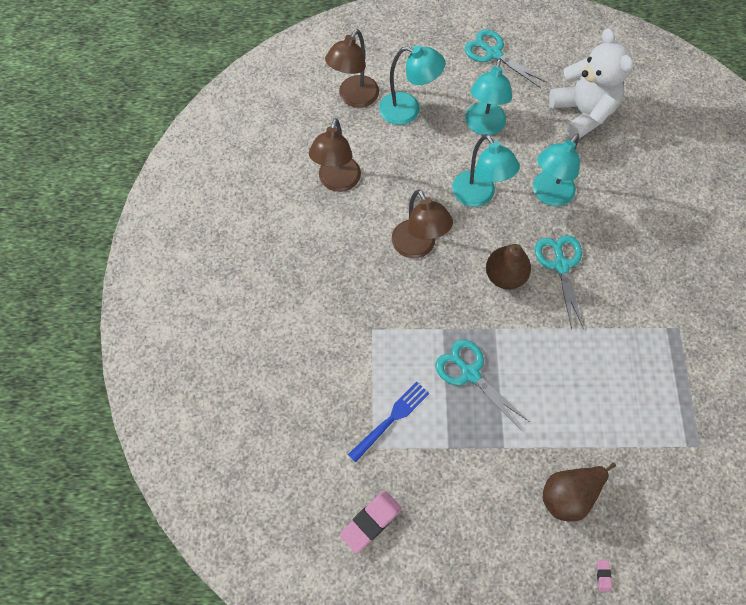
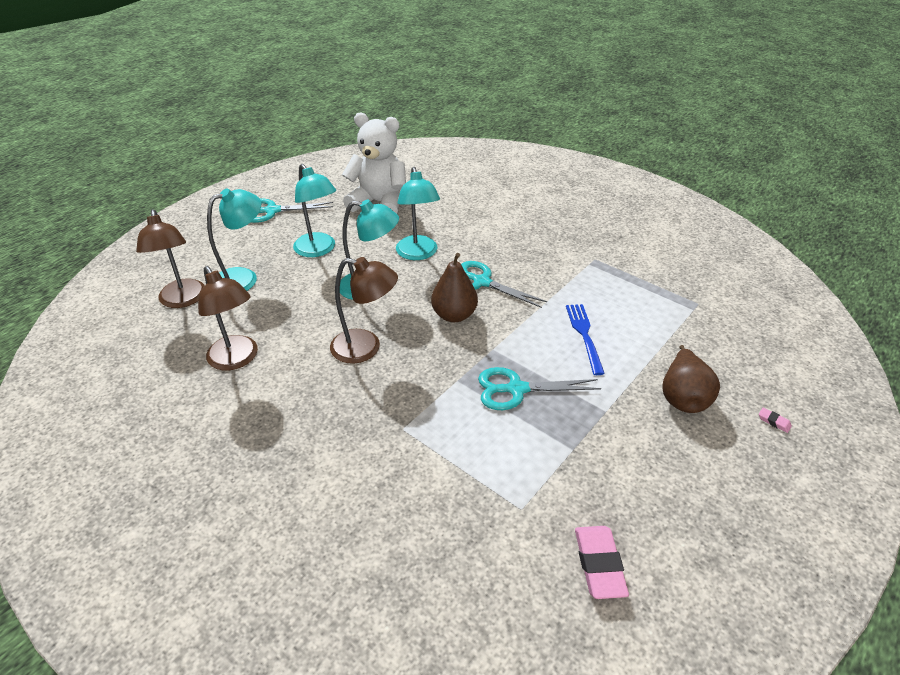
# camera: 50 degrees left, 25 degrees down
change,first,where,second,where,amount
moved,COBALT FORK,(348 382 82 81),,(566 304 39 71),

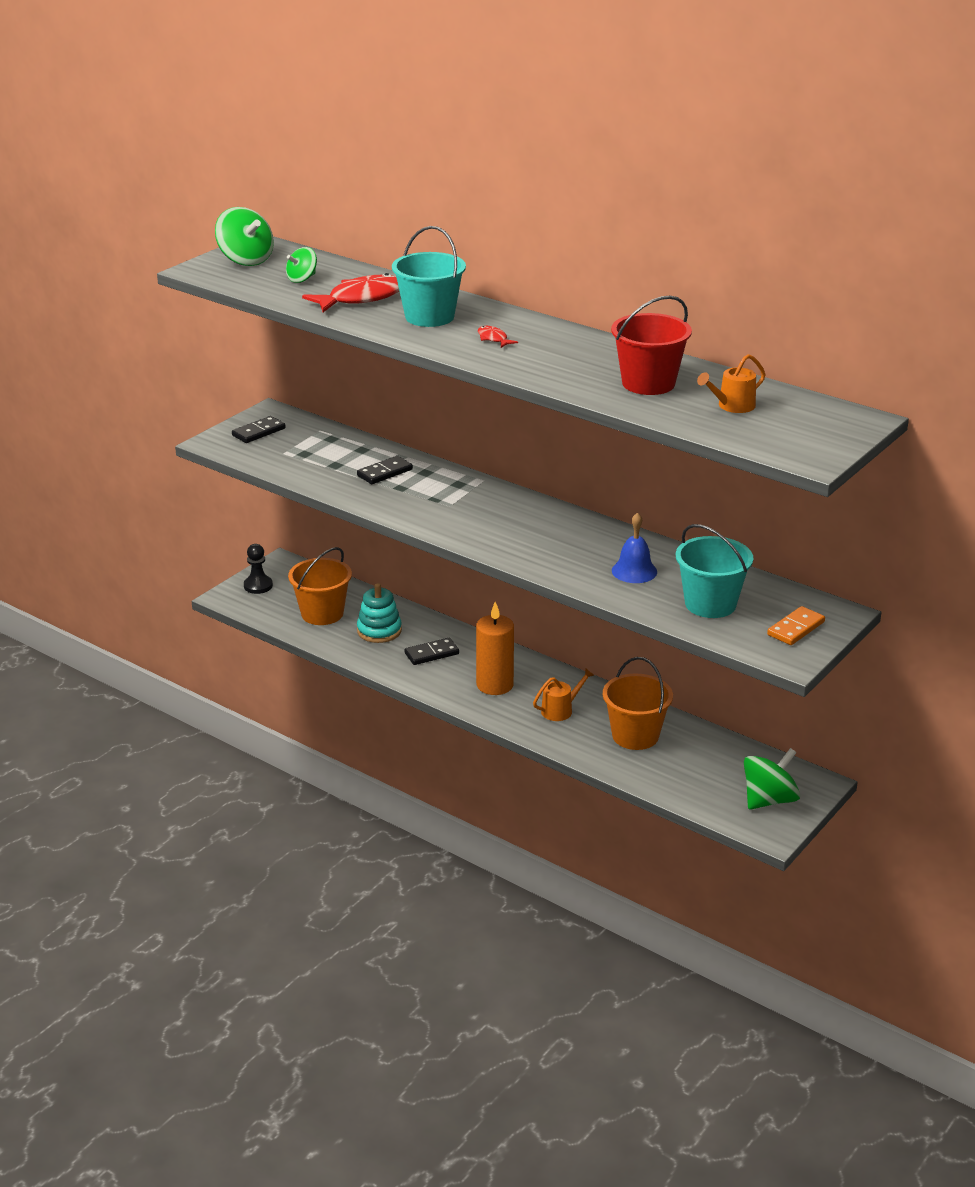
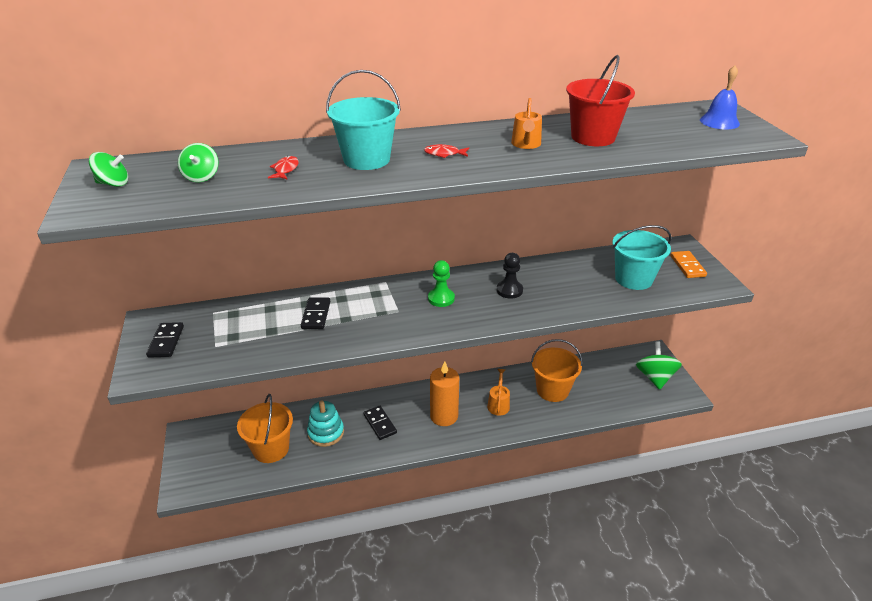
# camera: 50 degrees left, 5 degrees up
change,first,where,second,where,amount
resized,GREEN WHIRLIGIG,(215 207 59 59),,(89 152 39 35),x0.60
resized,SCARLET FISH,(302 273 97 39),,(268 156 31 24),x0.46
turned,BLACK DOMINO TILE,(405 638 54 27),,(363 406 34 34),45 degrees counterclockwise
added,,,GREEN GAME PAWN,(428 260 27 47),
moved,BLACK GAME PAWN,(244 544 29 50),,(497 253 26 46),
moved,ORANGE WATERING POT,(697 354 69 59),,(511 98 31 51),
moved,COBALT SCHOOL BELL,(612 512 45 71),,(700 66 40 64),

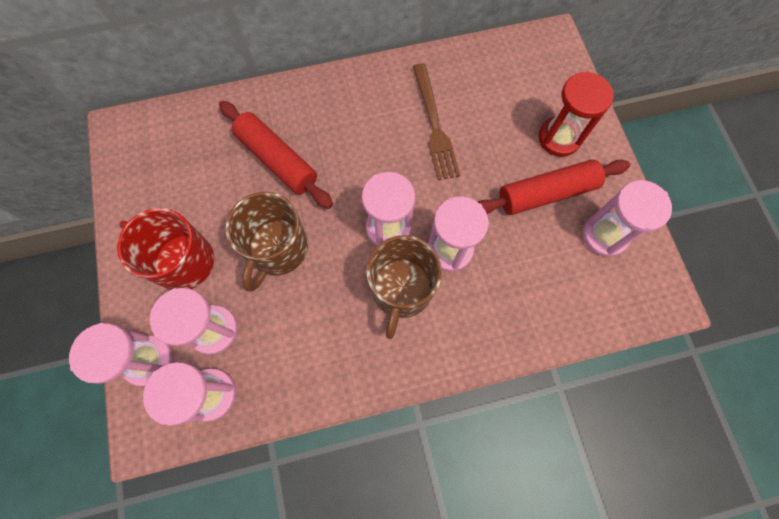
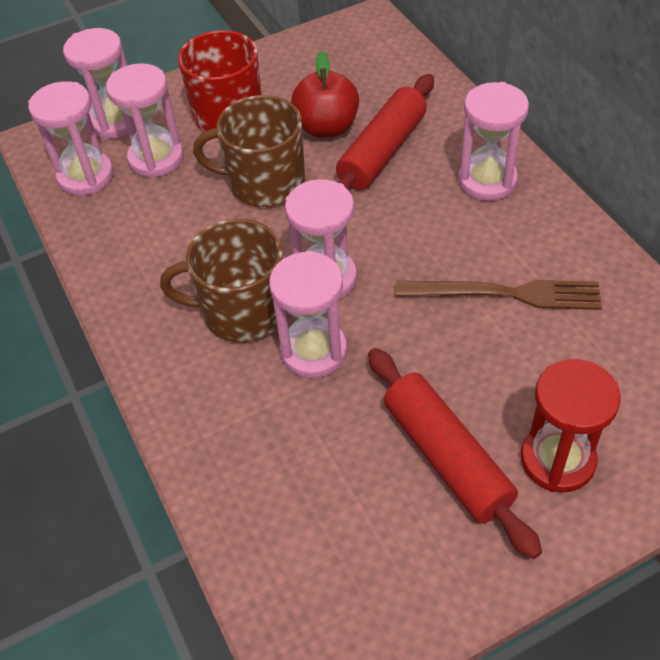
# camera: 80 degrees right, 20 degrees down
change,first,where,second,where,amount
added,,,SCARLET TOY APPLE,(291 51 68 87),
turned,BROWN FORK,(413 63 47 117),,(395 280 207 30),150 degrees counterclockwise
moved,PINK HOURGLASS,(582 180 90 77),,(458 82 71 119),

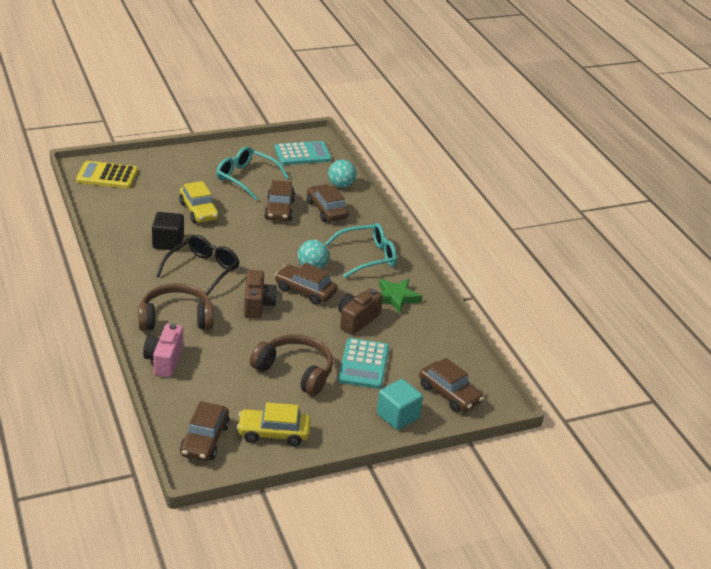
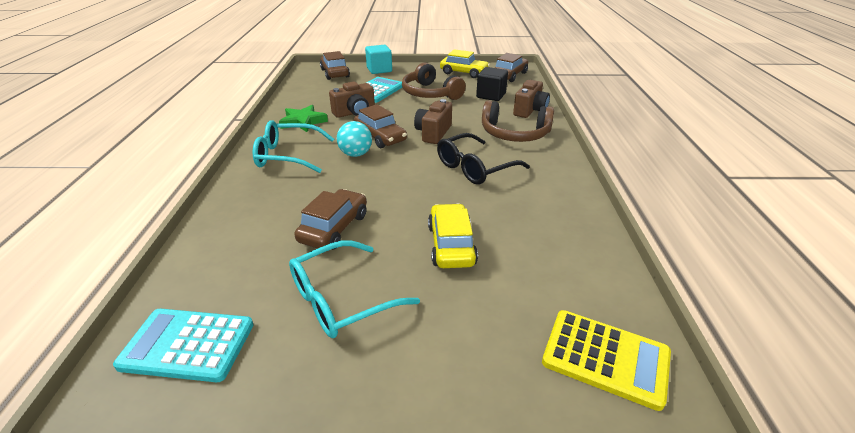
# camera: 155 degrees left, 0 degrees up
change,first,where,second,where,amount
turned,TURQUOISE SPECTACLES,(216 146 73 54),,(289 240 131 98),90 degrees clockwise
moved,BLACK SOLID CUBE,(152 212 32 39),,(476 67 32 34),
recoloured,PINK COMPACT CAMERA,(143 323 40 54),BROWN COMPACT CAMERA,(513 80 37 38),
removed,BROWN AUTOMOBILE,(307 184 42 38),,,
removed,TURQUOISE SPHERE,(328 160 28 28),,,

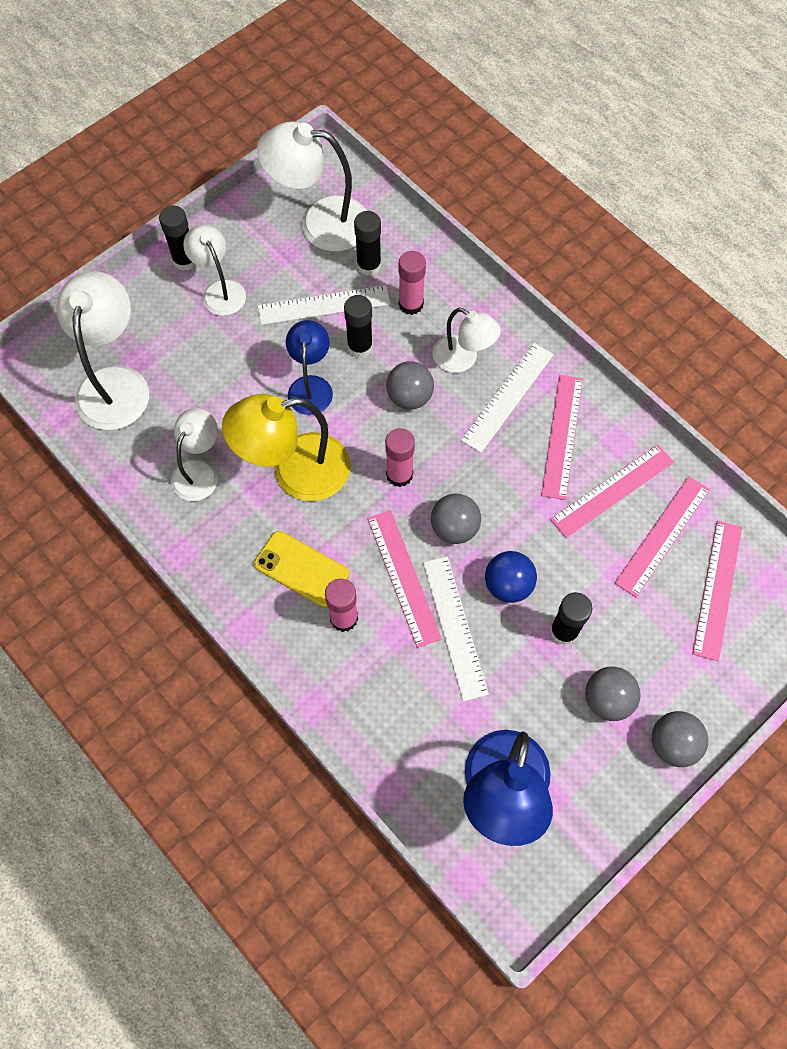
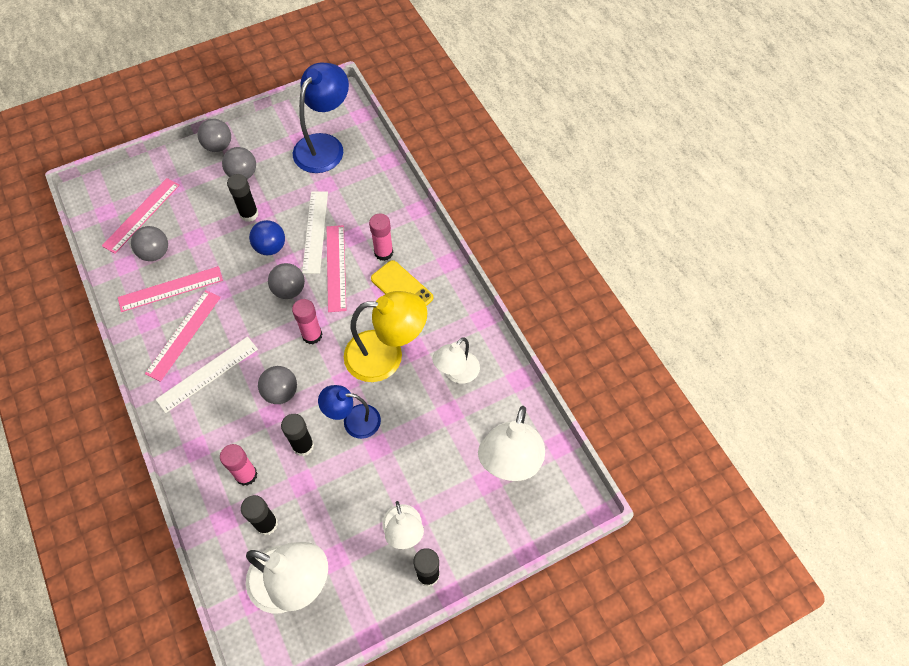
# camera: 165 degrees left, 5 degrees down
change,first,where,second,where,amount
replaced,PINK RULER,(615 476 95 122),GRAY SPHERE,(131 226 37 35),
turned,COBALT DESK LAMP,(286 320 47 95),,(318 385 63 54),75 degrees clockwise
removed,SNOW-WHITE RULER,(258 285 132 40),,,
removed,SNOW-WHITE DESK LAMP,(433 308 68 65),,,

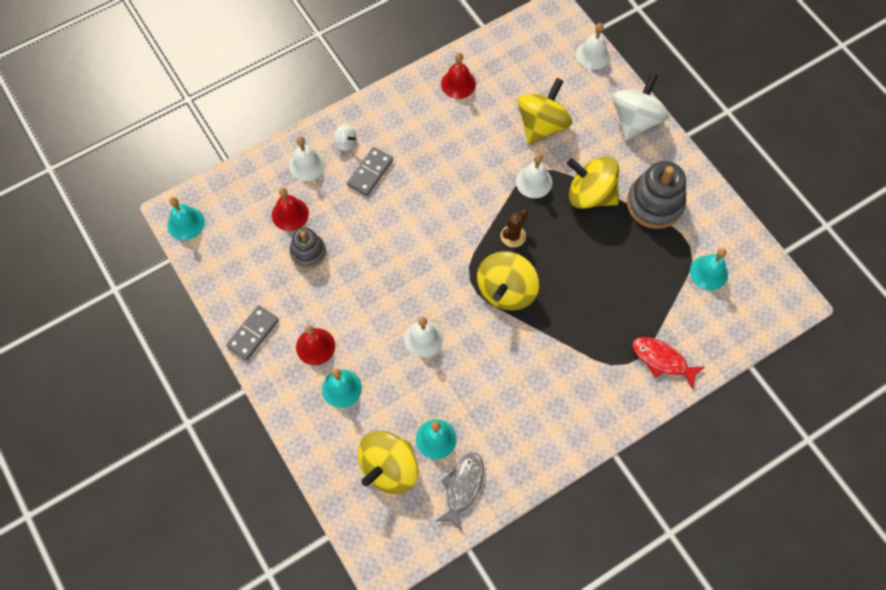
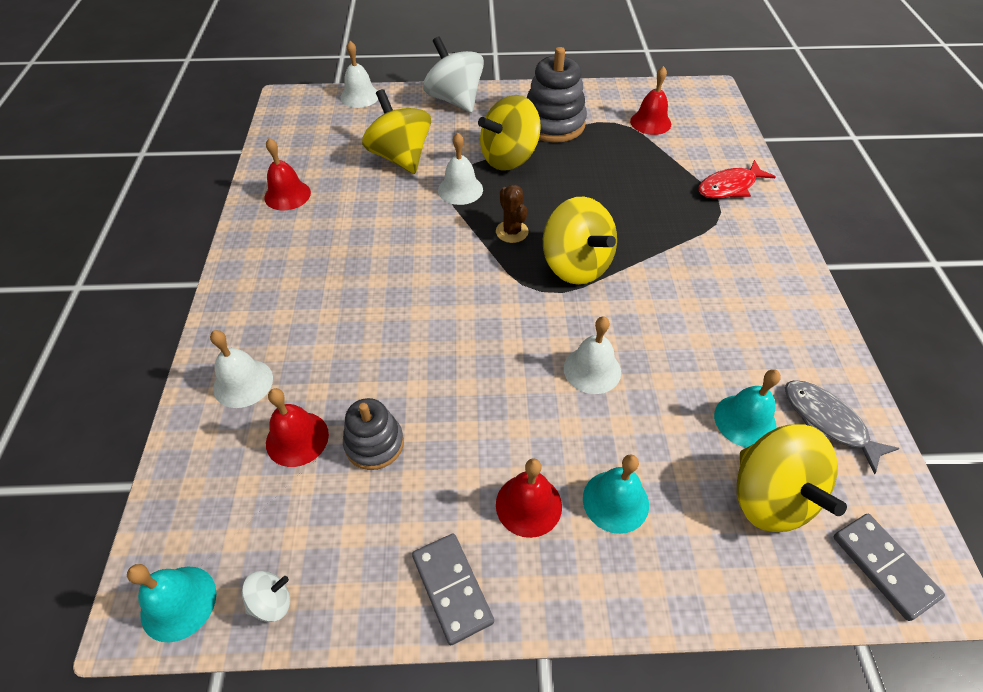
# camera: 60 degrees left, 15 degrees down
change,first,where,second,where,amount
moved,SNOW-WHITE WHIRLIGIG,(334 125 22 26),,(242 571 48 51),
recoloured,TURQUOISE SCHOOL BELL,(690 248 38 42),SCARLET SCHOOL BELL,(630 66 41 69),
moved,GRAY DOMINO TILE,(347 147 46 49),,(833 514 112 107),

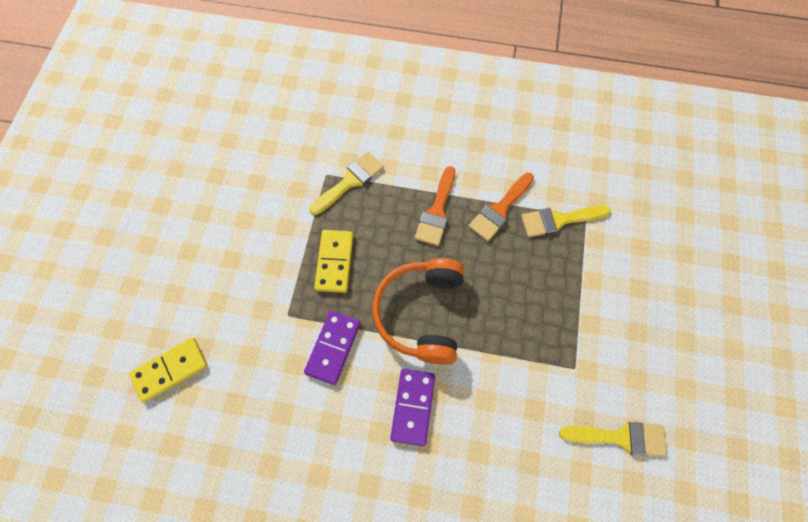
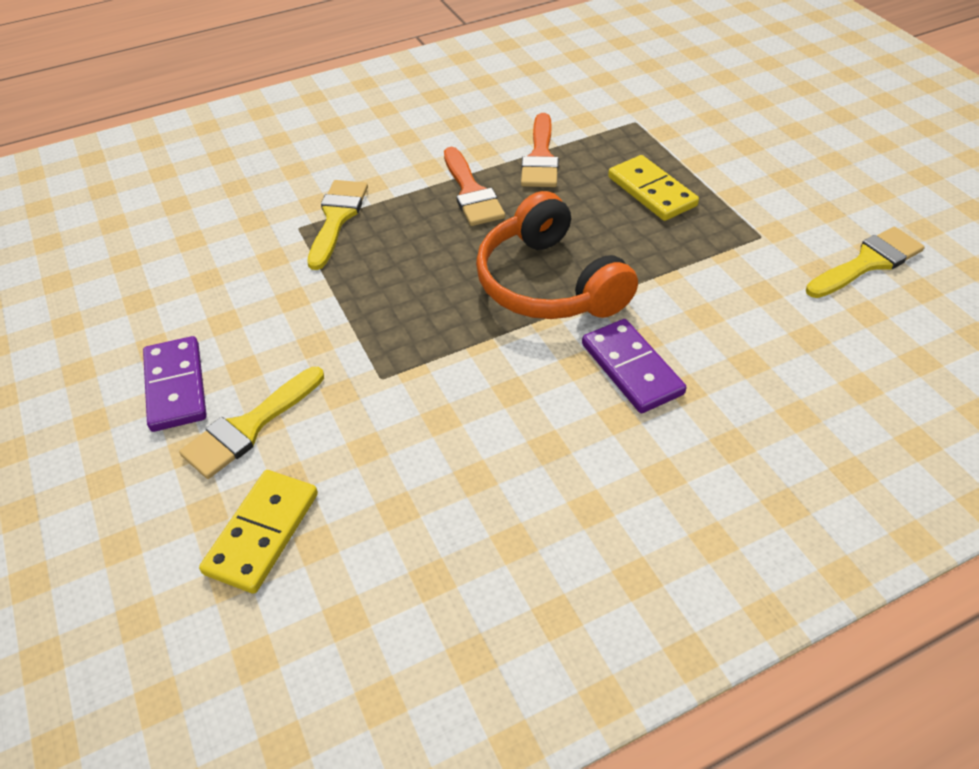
# camera: 35 degrees left, 20 degrees down
change,first,where,second,where,amount
moved,ROYAL PURPLE DOMINO TILE,(304 311 57 74),,(143 336 64 96),
moved,BRIGHT YELLOW PAINTBRUSH,(521 205 90 32),,(179 367 145 112),
moved,BRIGHT YELLOW DOMINO TILE,(314 230 39 63),,(608 155 91 66),

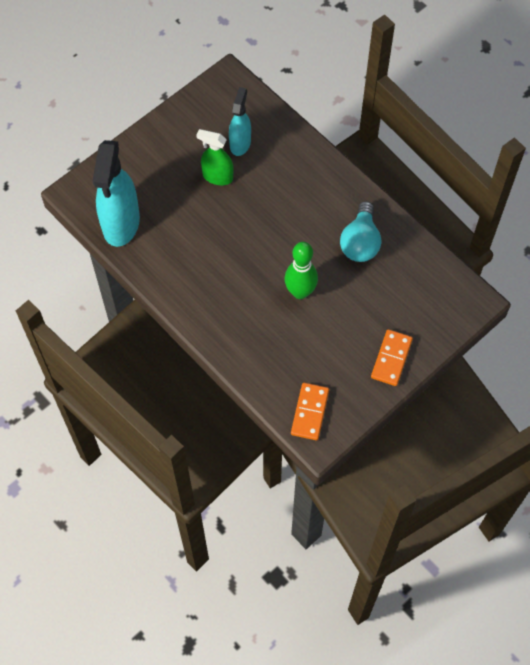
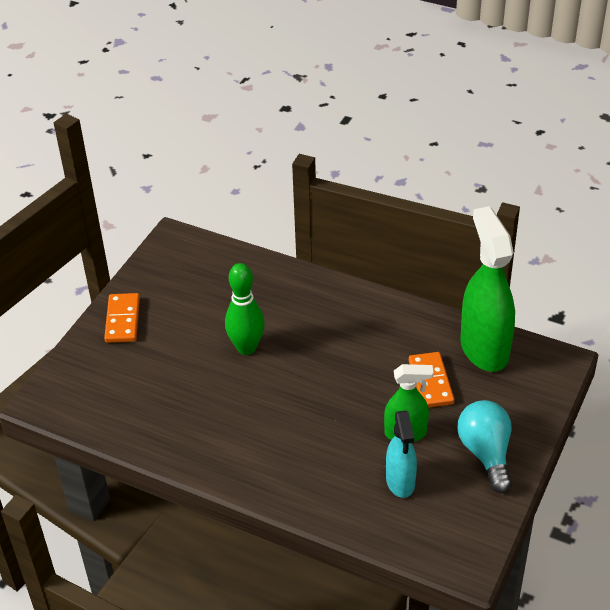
# camera: 160 degrees right, 20 degrees down
change,first,where,second,where,amount
moved,ORANGE DOMINO TILE,(291 383 38 57),,(409 352 45 55),
moved,TURQUOISE LIGHTBULB,(340 201 41 61),,(457 400 55 93),
recoloured,TURQUOISE SPRAY BOTTLE,(93 140 47 107),GREEN SPRAY BOTTLE,(460 206 55 166),

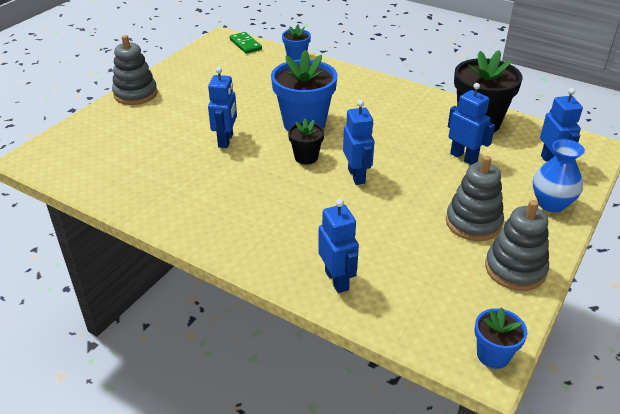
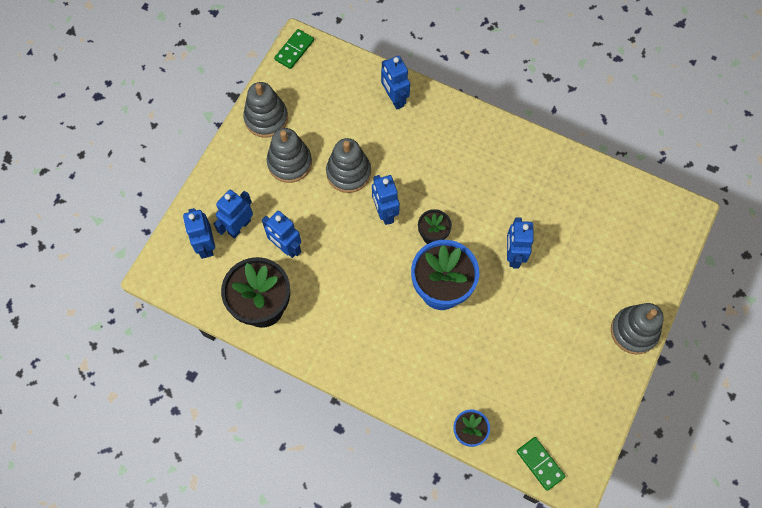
# camera: 175 degrees right, 30 degrees up
change,first,where,second,where,amount
added,,,COBALT ROBOT FIGURE,(214 189 39 50),
replaced,COBALT PLANT POT,(475 307 52 62),GREEN DOMINO TILE,(274 29 40 40),
added,,,GRAY RING STACKER,(326 138 45 55),
removed,COBALT VASE,(533 139 52 74),,,

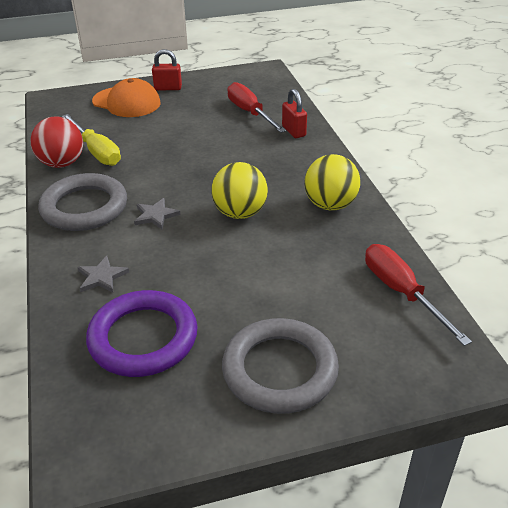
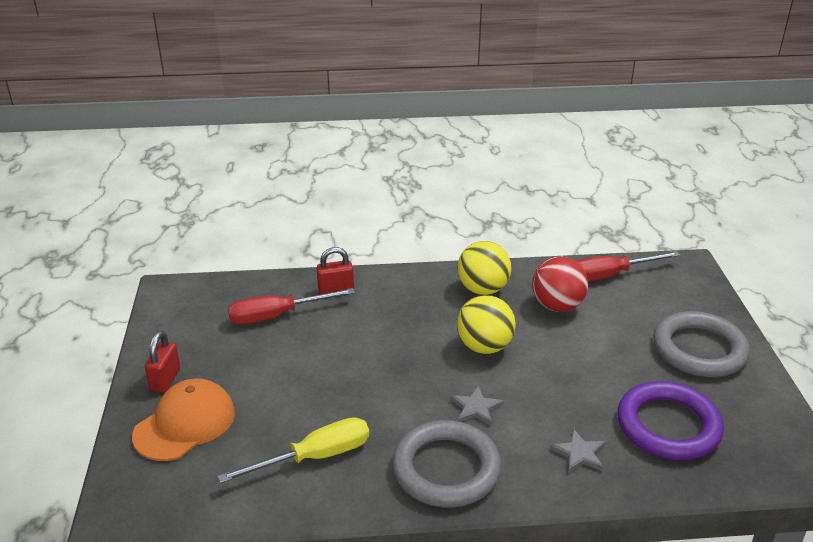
# camera: 80 degrees left, 5 degrees down
change,first,where,second,where,amount
moved,SCARLET SPHERE,(31 117 52 51),,(532 257 56 55),

